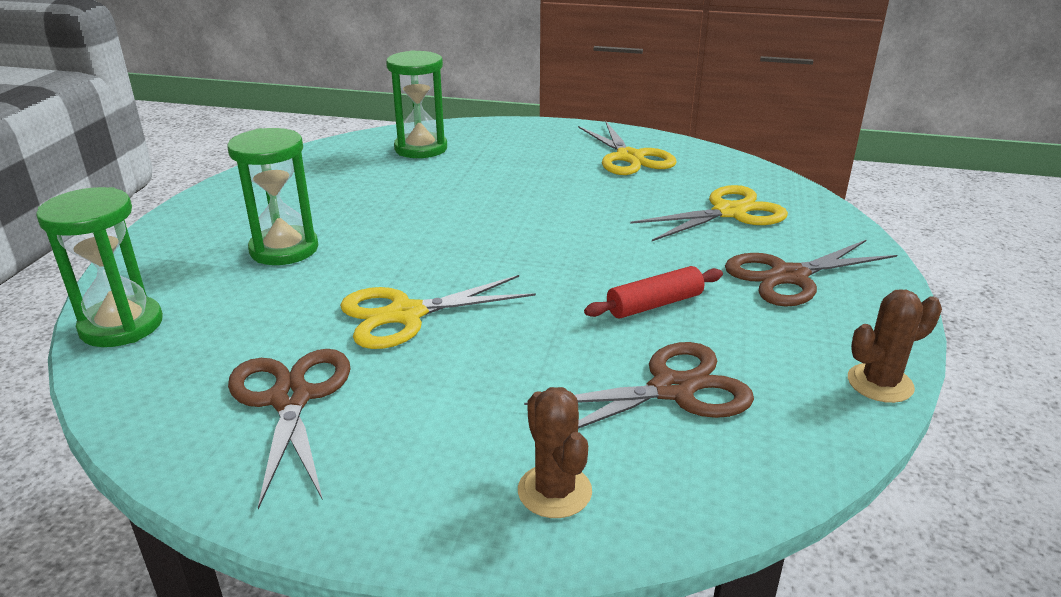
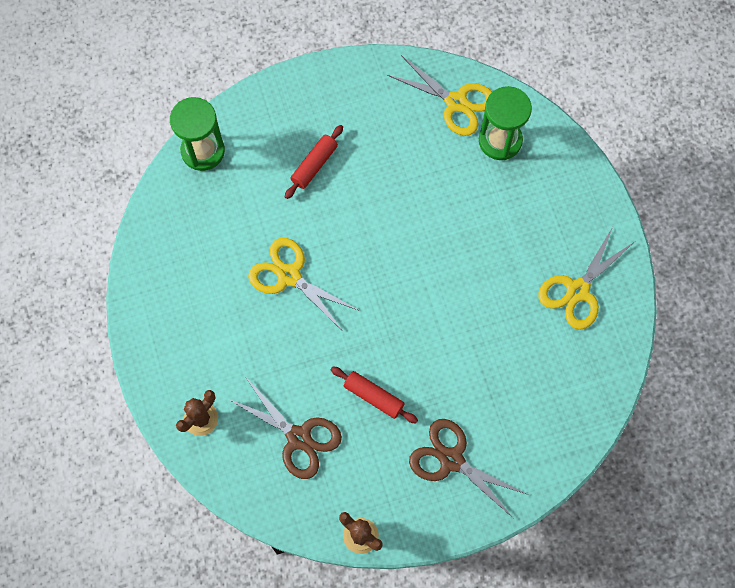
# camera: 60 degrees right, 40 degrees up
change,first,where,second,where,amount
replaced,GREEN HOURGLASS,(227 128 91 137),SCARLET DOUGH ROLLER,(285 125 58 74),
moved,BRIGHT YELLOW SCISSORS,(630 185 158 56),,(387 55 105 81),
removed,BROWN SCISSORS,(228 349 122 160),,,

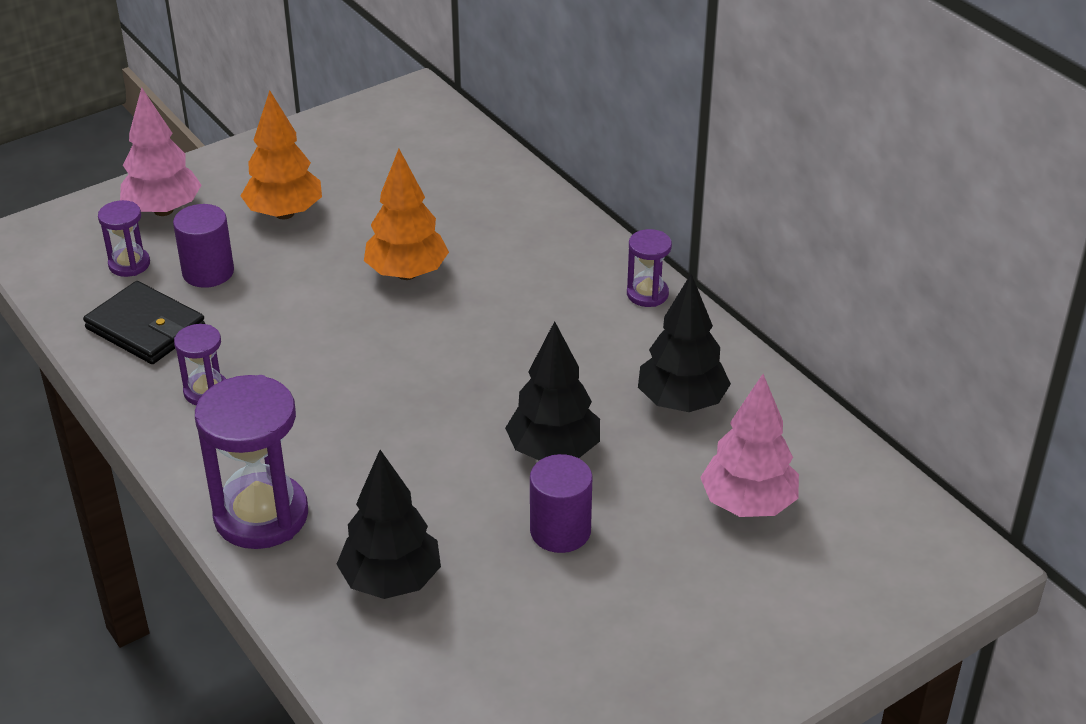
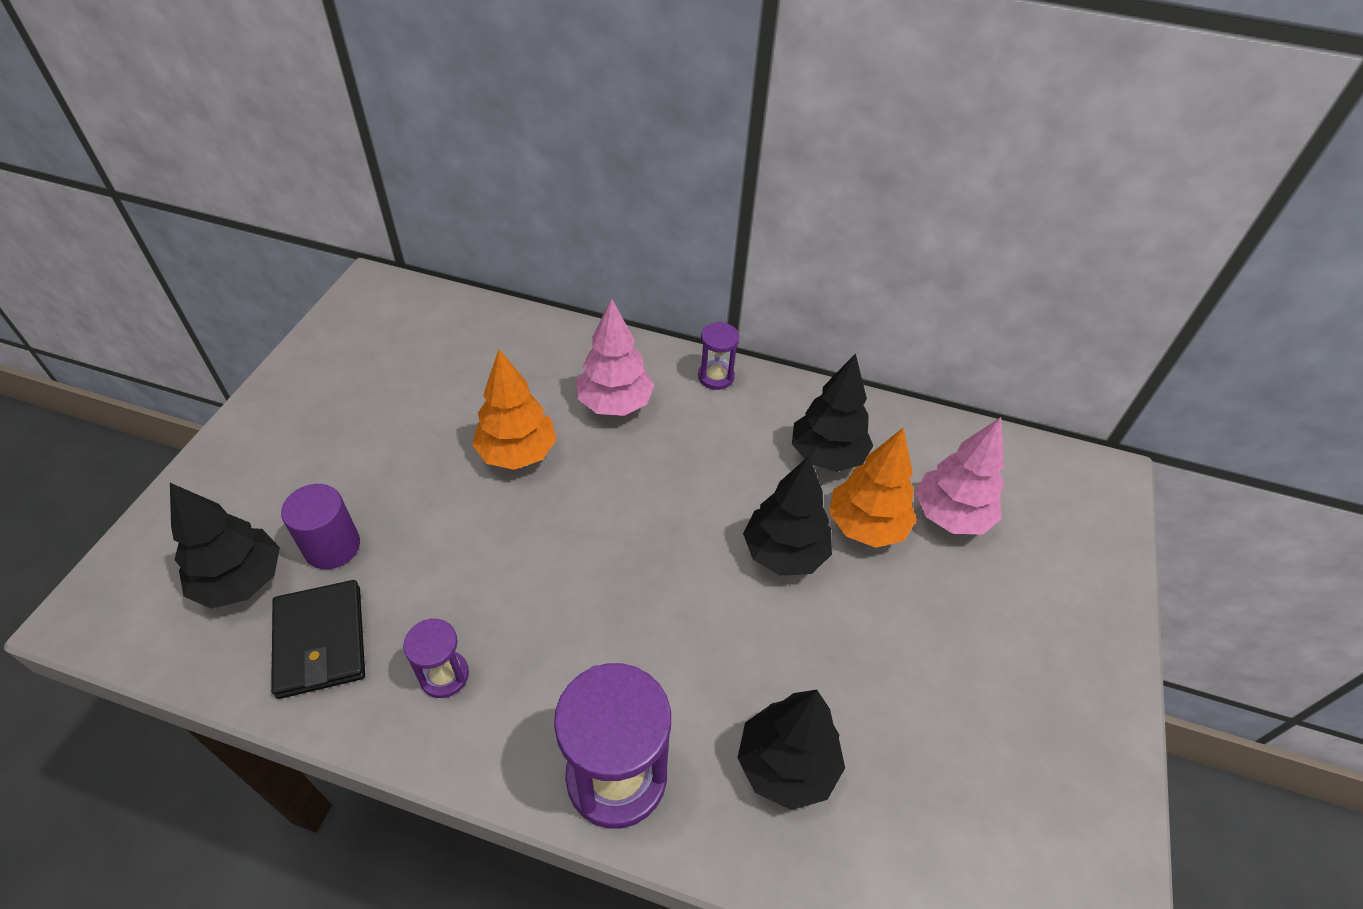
# camera: 40 degrees left, 10 degrees up
change,first,where,second,where,amount
replaced,ROYAL PURPLE HOURGLASS,(98 200 52 77),BLACK FIR TREE,(170 483 110 126),
turned,BLACK BILLFOLD,(83 281 122 83),,(271 580 94 119),75 degrees clockwise
moved,PINK FIR TREE,(120 87 82 129),,(576 299 78 117),
moved,ORANGE FIR TREE,(241 90 81 129),,(829 427 88 121),
removed,ROYAL PURPLE CYLINDER SHAPE,(530 454 63 99),,,

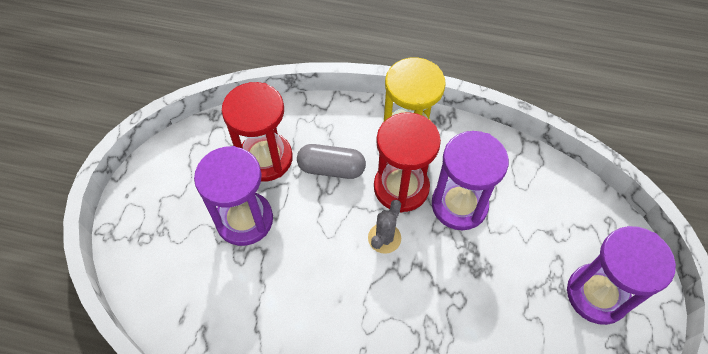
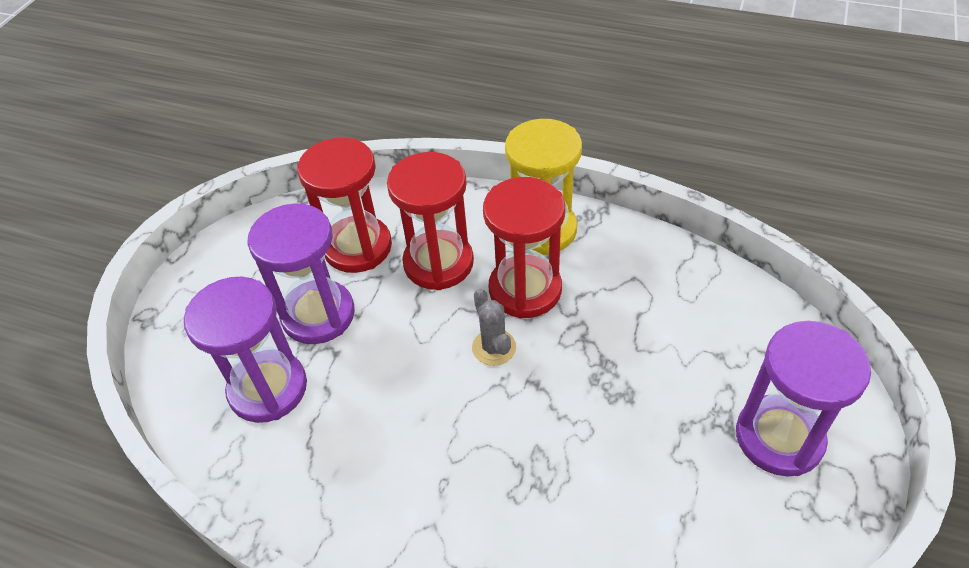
# camera: 10 degrees right, 10 degrees down
change,first,where,second,where,amount
moved,ROYAL PURPLE HOURGLASS,(432 131 77 99),,(184 277 123 146),
replaced,GRAY PILL,(297 144 69 35),SCARLET HOURGLASS,(387 152 87 138),
turned,GRAY CACTUS,(368 200 33 54),,(472 289 44 77),60 degrees counterclockwise

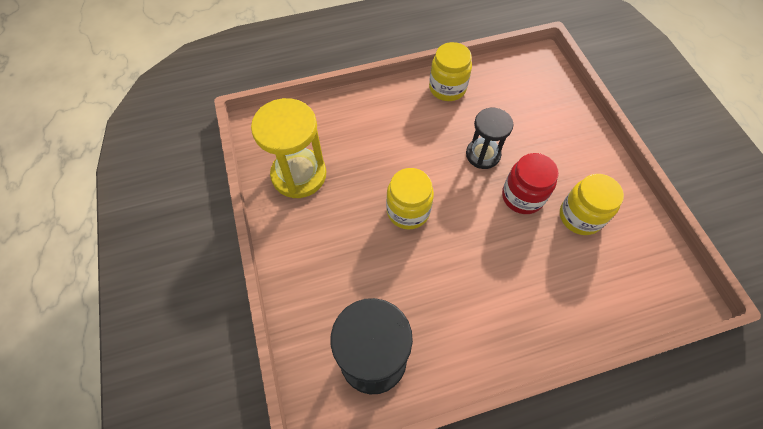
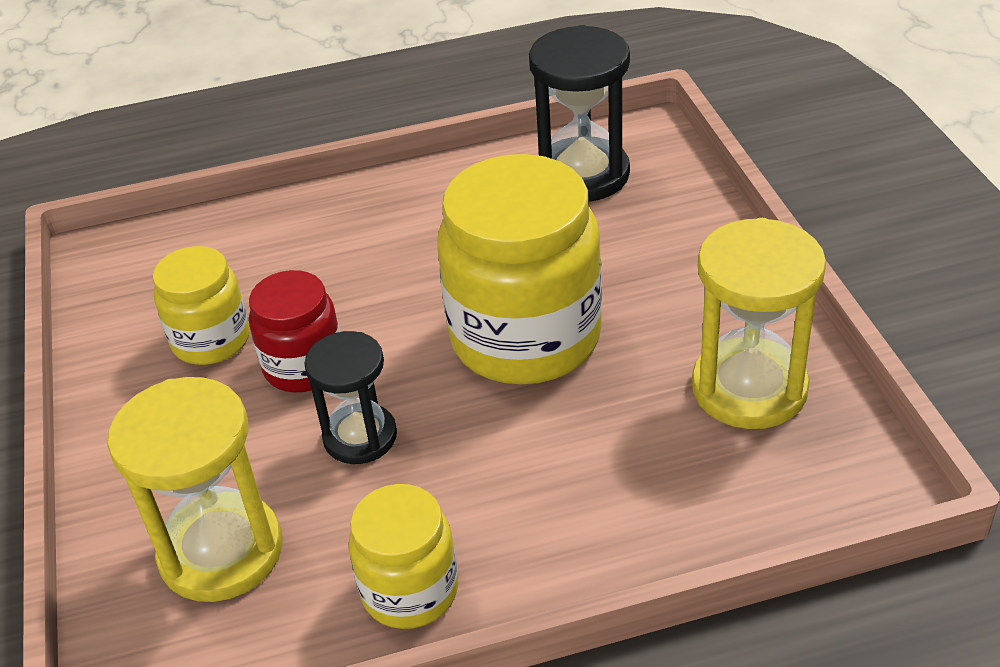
# camera: 175 degrees left, 20 degrees down
change,first,where,second,where,amount
added,,,BRIGHT YELLOW HOURGLASS,(107 377 176 225),
resized,BRIGHT YELLOW JAM JAR,(386 168 48 61),,(437 154 165 230),x1.84

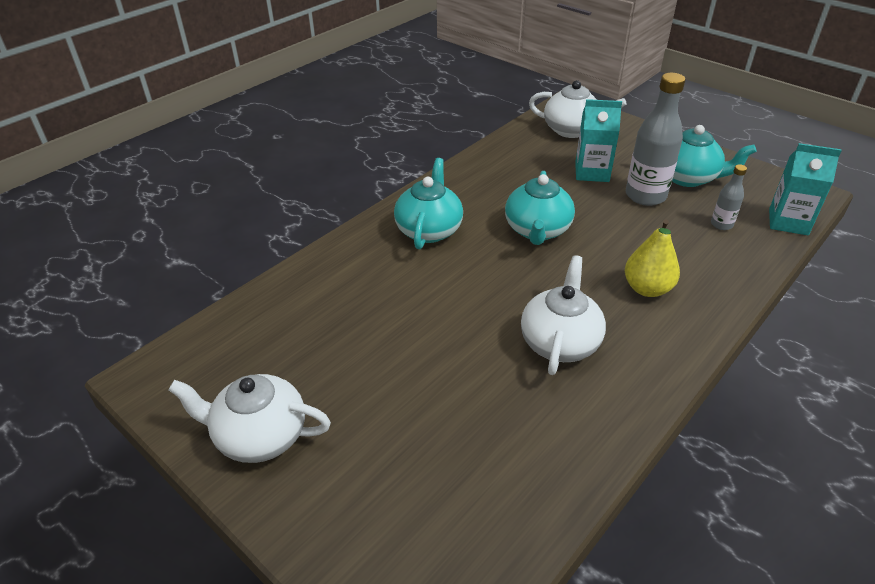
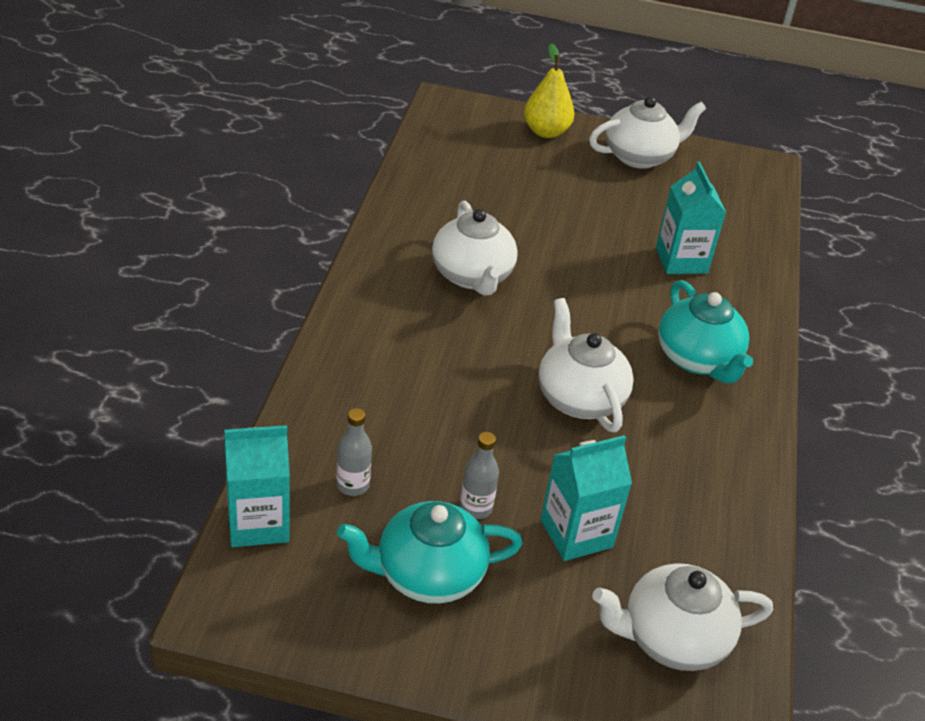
# camera: 145 degrees right, 0 degrees up
change,first,where,second,where,amount
resized,GRAY BOTTLE,(626 73 60 133),,(460 432 39 87),x0.51
moved,BRIGHT YELLOW TOY PEAR,(625 219 55 78),,(524 43 51 95),
recoloured,TURQUOISE TEA POT,(505 171 70 74),SNOW-WHITE TEA POT,(539 298 95 134),
added,,,TURQUOISE JUICE CARTON,(656 162 70 112),

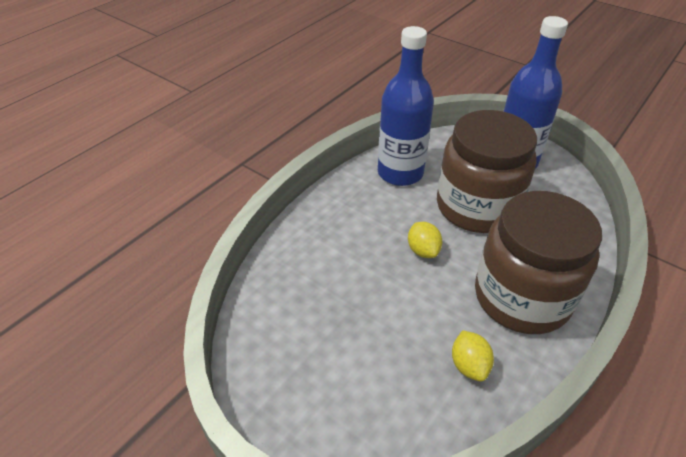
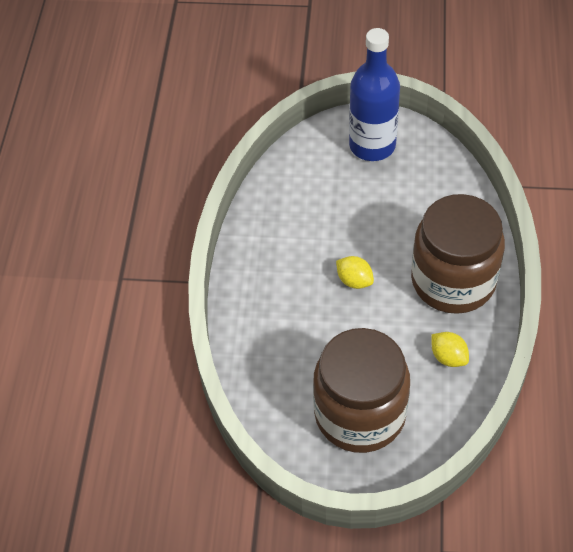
# camera: 30 degrees left, 10 degrees up
change,first,where,second,where,amount
moved,BROWN JAM JAR,(437 110 100 123),,(313 328 97 125),
removed,COBALT BOTTLE,(378 26 56 160),,,

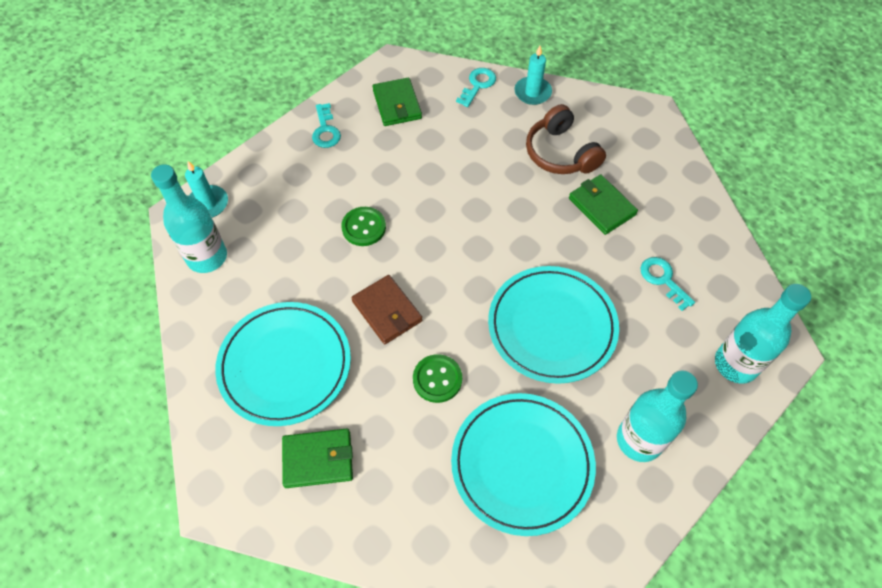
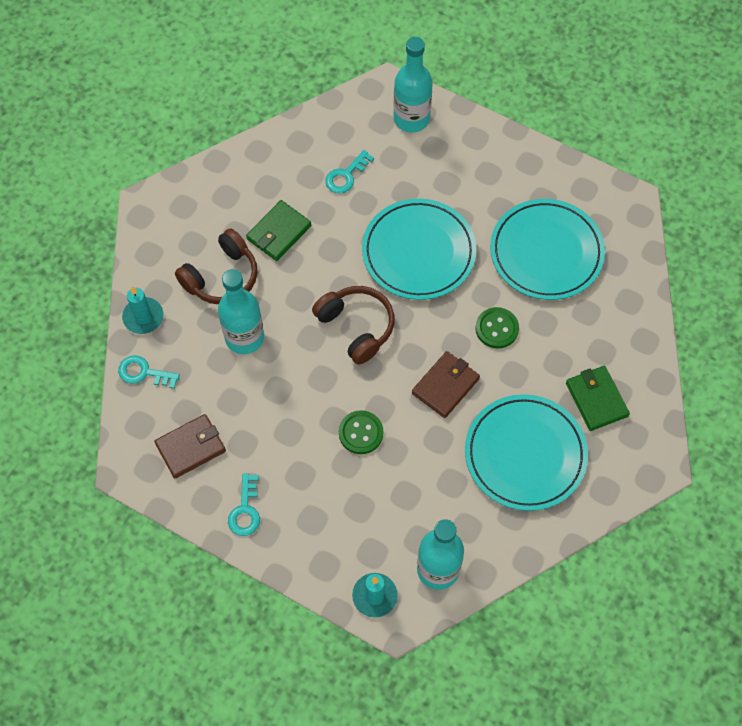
# camera: 105 degrees left, 5 degrees up
change,first,where,second,where,amount
recoloured,GREEN BILLFOLD,(372 78 50 48),BROWN BILLFOLD,(154 414 72 64),
moved,TURQUOISE BOTTLE,(617 370 81 92),,(218 269 46 85),
turned,TURQUOISE DOOR KEY,(312 103 29 45),,(228 474 32 62),120 degrees clockwise
added,,,BROWN HEADSET,(312 286 83 79),

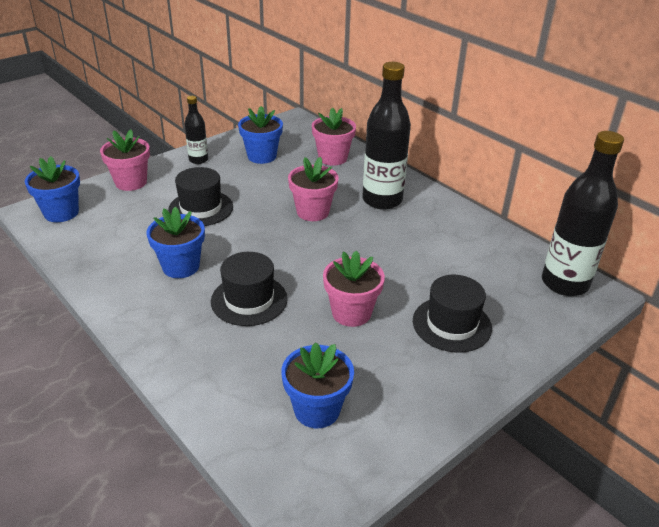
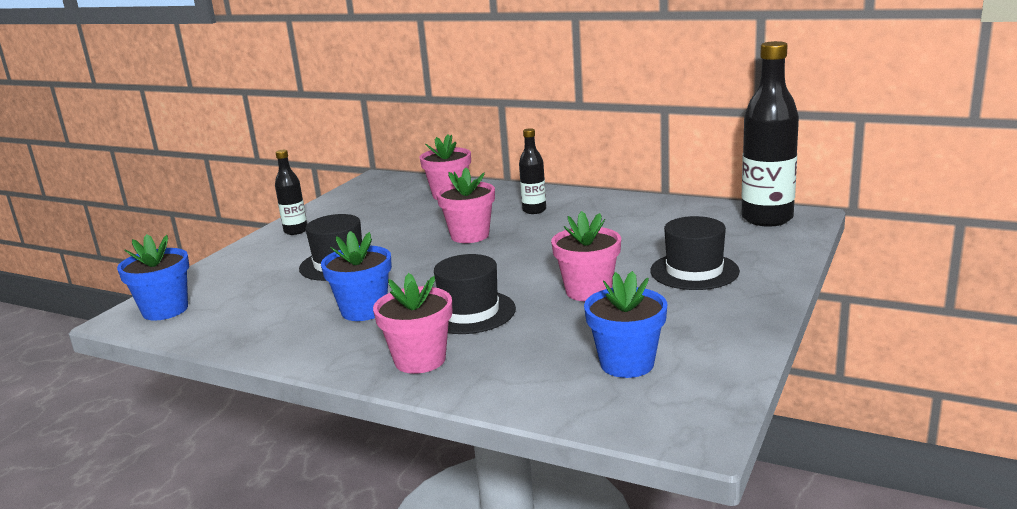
# camera: 20 degrees left, 15 degrees down
change,first,where,second,where,amount
moved,PINK PLANT POT,(100 130 50 61),,(373 273 79 101),
resized,BLACK BOTTLE,(362 62 49 148),,(519 128 27 86),x0.52
removed,COBALT PLANT POT,(238 106 45 58),,,

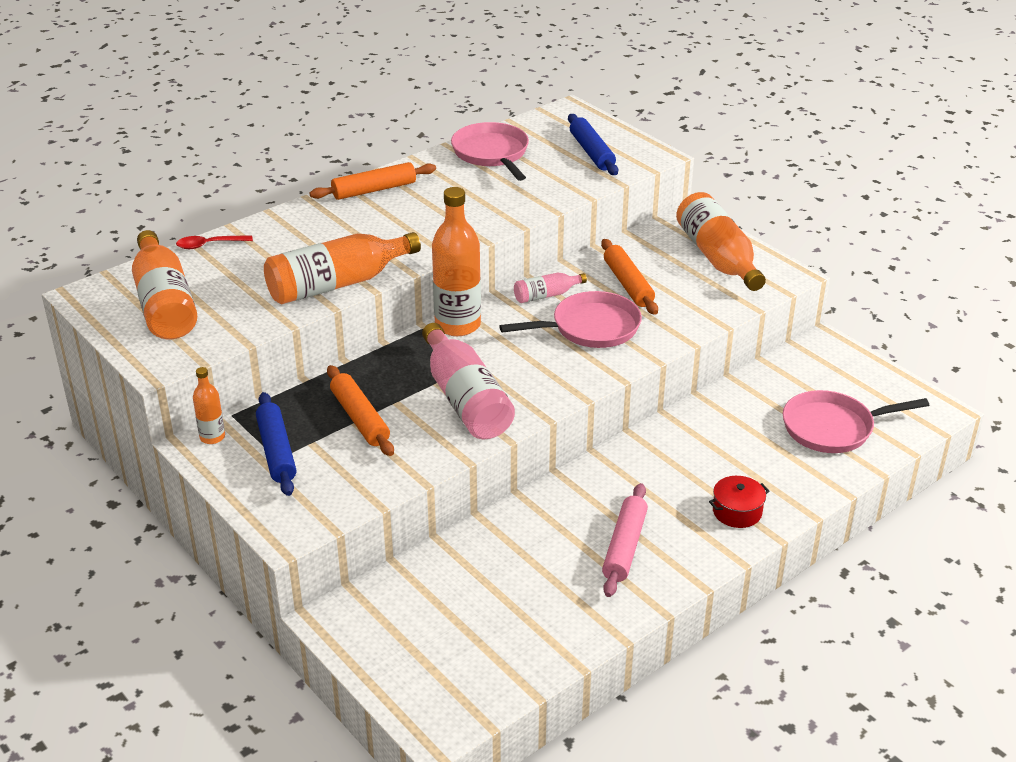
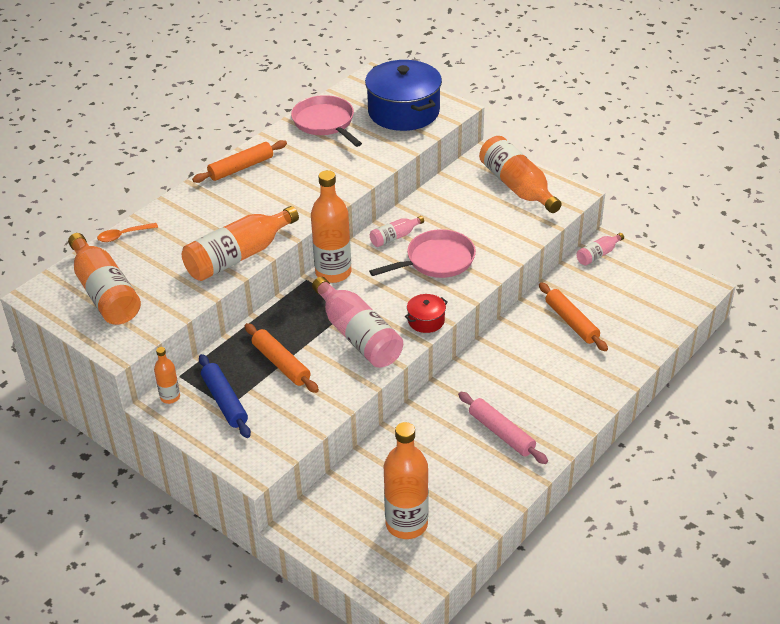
# camera: 10 degrees left, 5 degrees up
change,first,where,second,where,amount
recoloured,SCARLET TABLESPOON,(176 235 77 14),ORANGE TABLESPOON,(97 223 61 19),
replaced,COBALT DOUGH ROLLER,(568 114 50 61),COBALT STOCKPOT,(365 60 77 71),
added,,,ORANGE BOTTLE,(384 422 44 117),
moved,SCARLET STOCKPOT,(709 476 60 52),,(405 294 43 39),
turned,PINK DOUGH ROLLER,(602 483 46 114),,(458 392 90 72),45 degrees counterclockwise
moved,ORANGE DOUGH ROLLER,(601 239 57 76),,(539 282 69 69),
added,,,PINK BOTTLE,(577 233 47 33),
removed,PINK SKILLET,(783 390 146 63),,,

